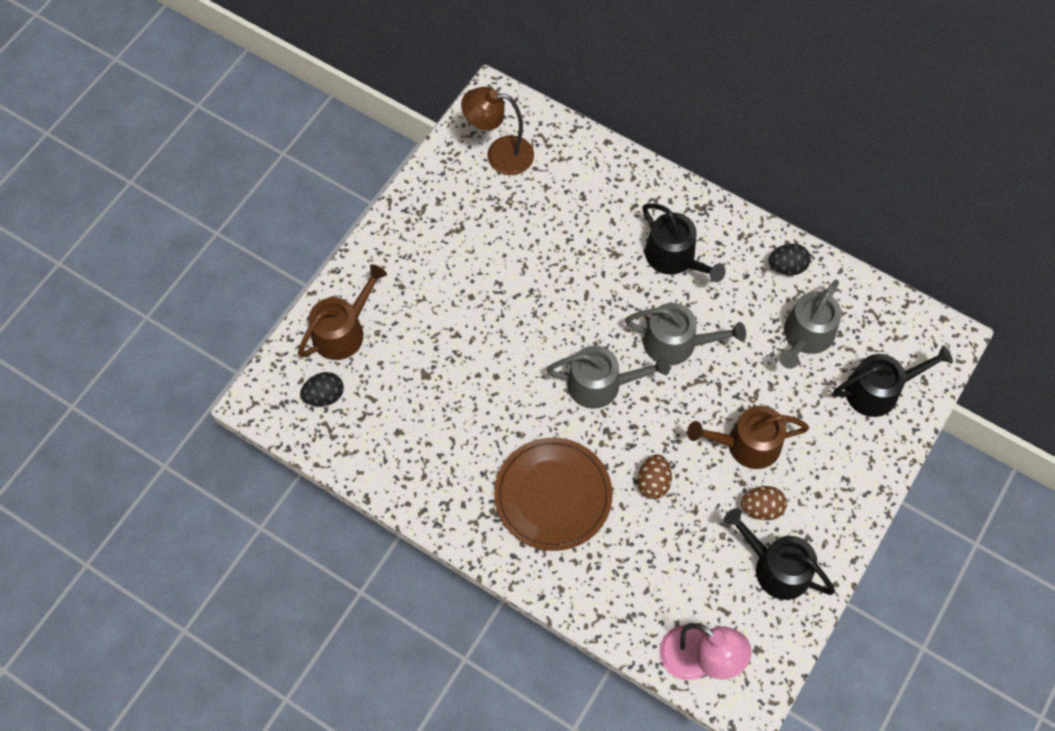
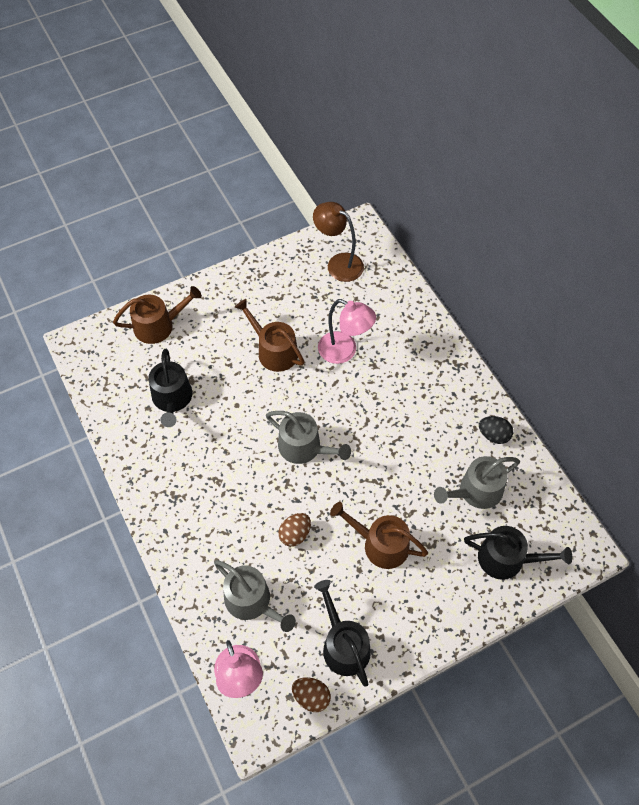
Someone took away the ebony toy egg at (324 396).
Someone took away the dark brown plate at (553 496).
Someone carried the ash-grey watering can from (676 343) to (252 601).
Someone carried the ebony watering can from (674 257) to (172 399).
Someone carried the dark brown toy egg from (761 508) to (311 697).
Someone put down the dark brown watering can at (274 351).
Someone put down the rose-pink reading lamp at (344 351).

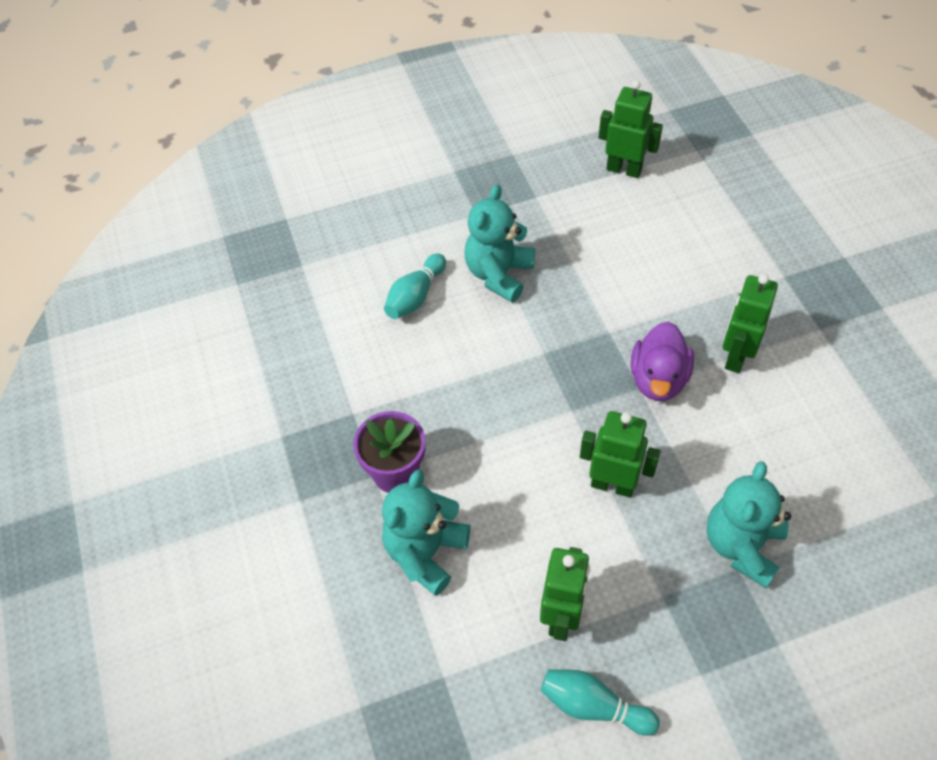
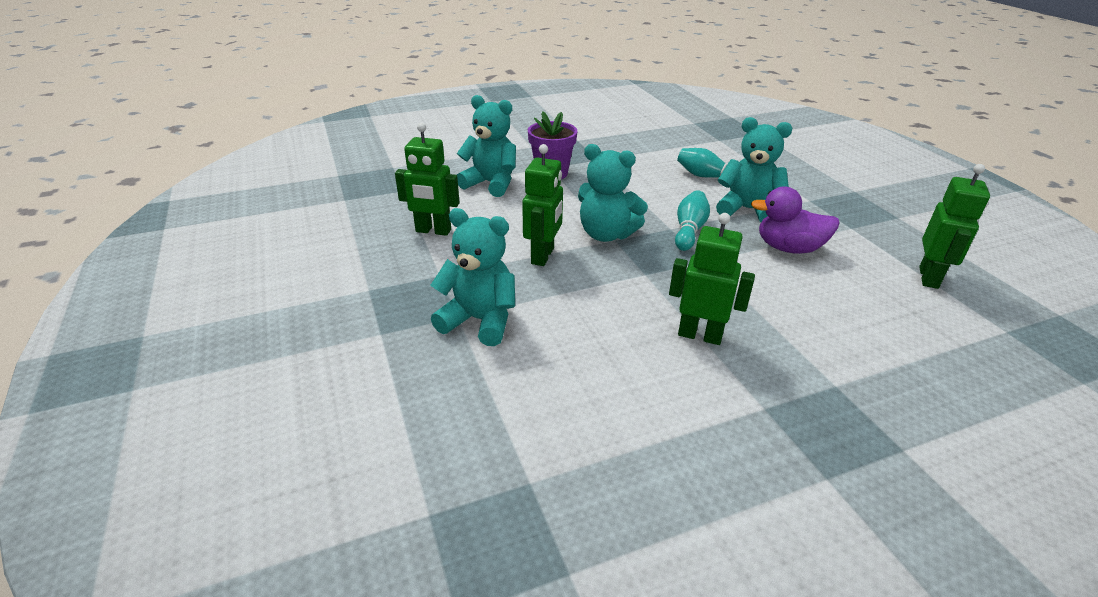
Someone carried the aqua tenpin from (593 706) to (689 230).
Someone carried the purple rubber duck from (658 379) to (788 248).
Someone put down the aqua teddy bear at (606 234).

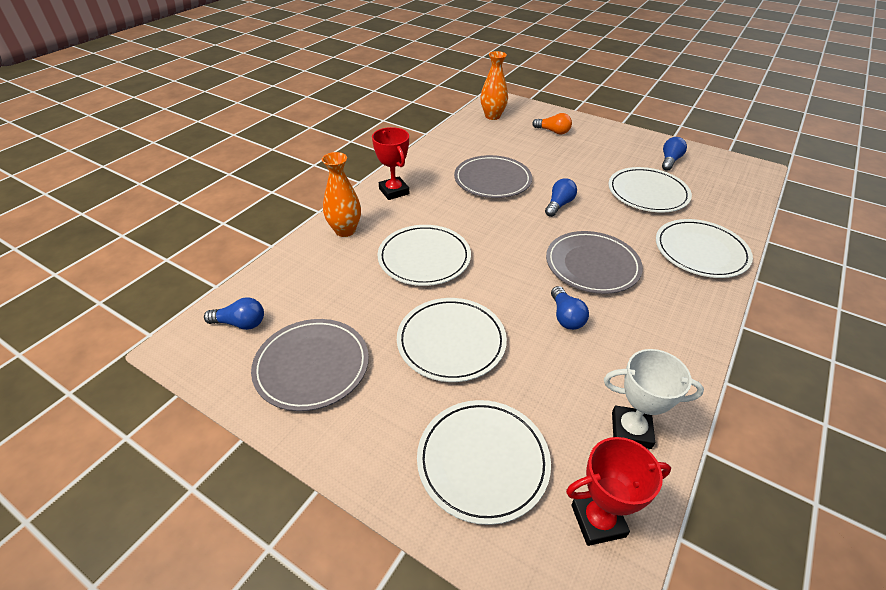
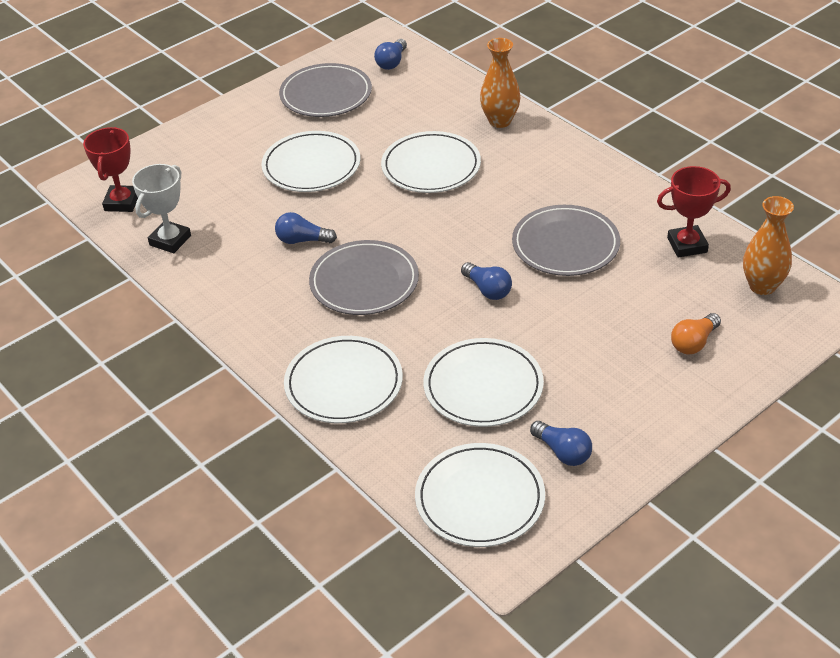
Someone carried the red award cup from (394 191) to (687 245).
Someone carried the white plate from (483 461) to (480 498).

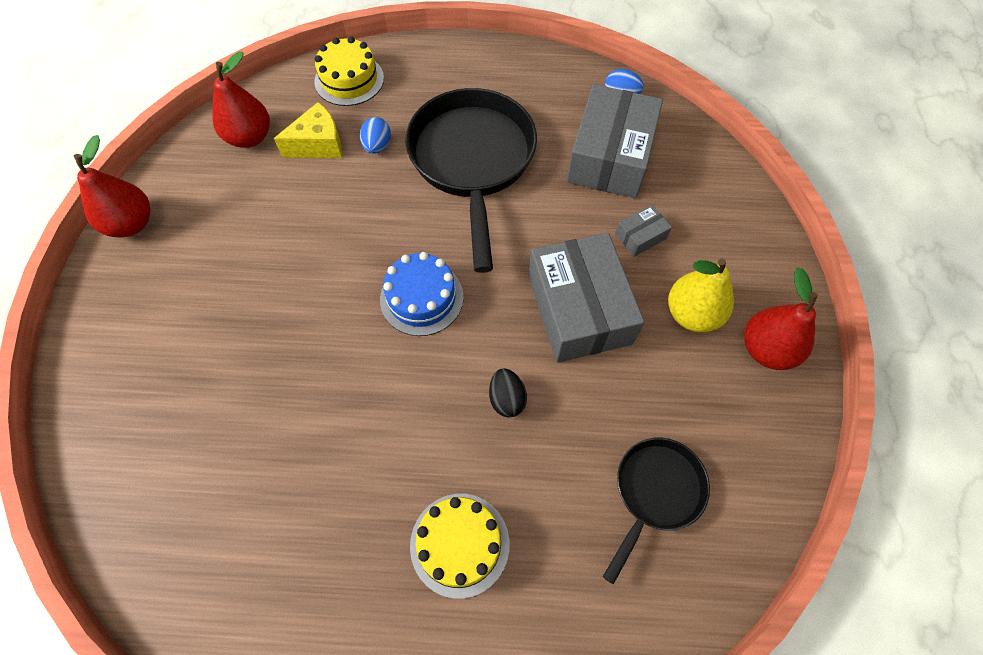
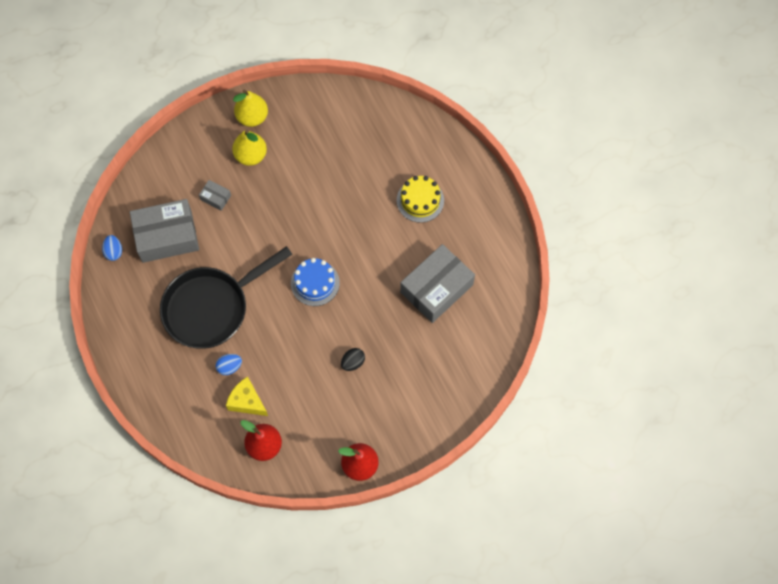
Someone took away the golden gateau at (349 80).
Someone carried the ebony toy egg from (507 399) to (353 362).
Someone carried the ash-grey box from (579 309) to (436 288).
Someone took away the ebony skillet at (655 492).
Someone repainted the red pear fruit at (766 349), which became the golden pear fruit at (252 117).

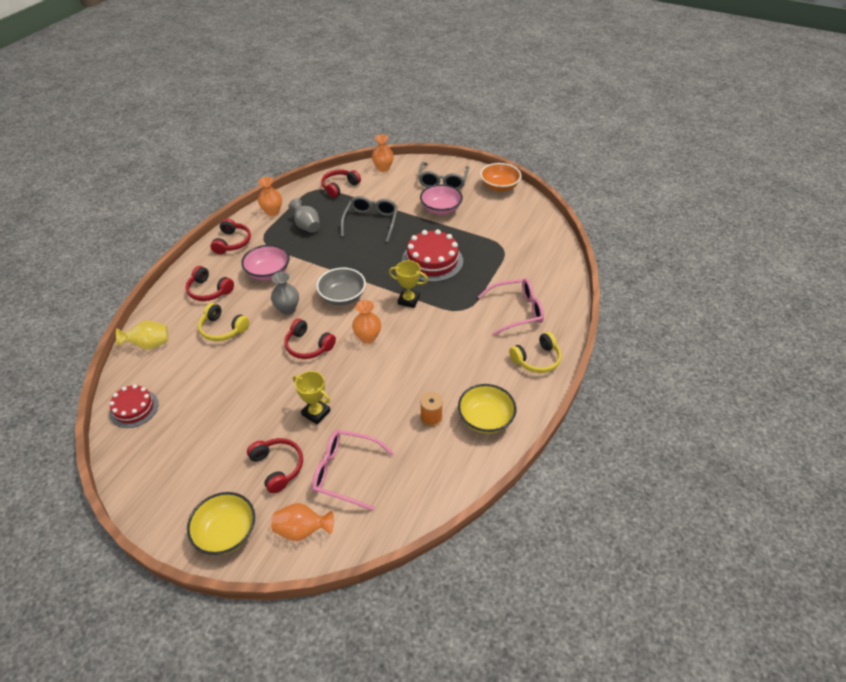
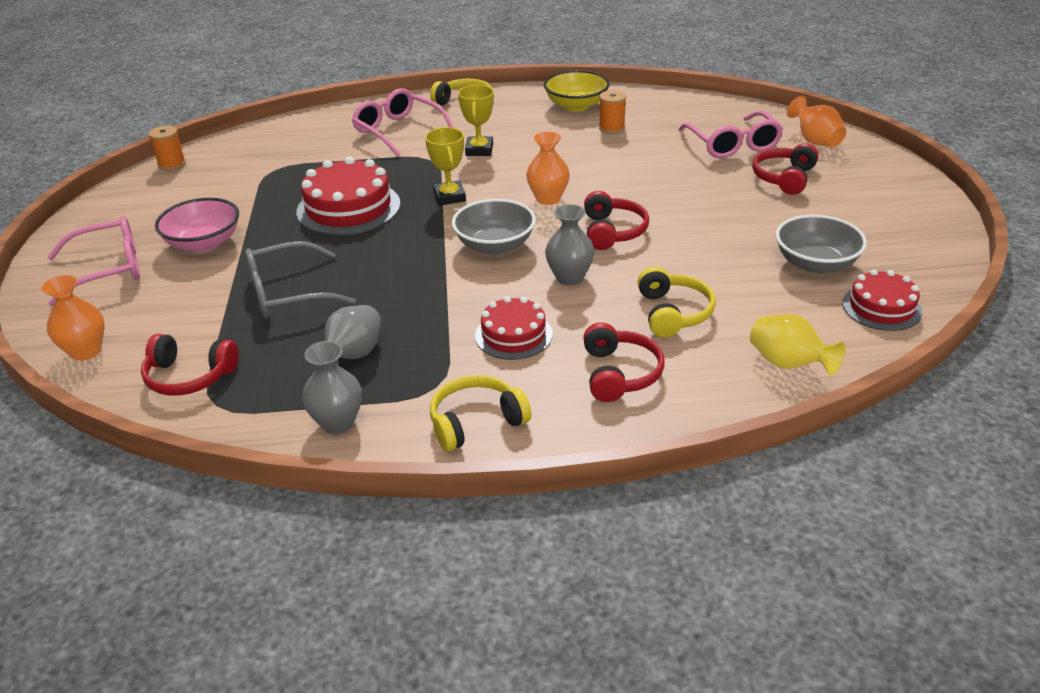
Someone took away the golden deep dish at (226 532).
Someone repainted the red over-ear headphones at (232 242), which became the golden over-ear headphones at (476 422).
Someone swapped the rose-pink deep dish at (268 272) for the red gateau at (513 335).
Someone repainted the orange-coloured flower vase at (272 212), which became the ash-grey flower vase at (337 423).
Someone carried the golden award cup from (316 413) to (479 150).
Someone repainted the ash-grey eyeglasses at (443 181), which became the rose-pink eyeglasses at (108 269).
Someone took away the orange-coloured deep dish at (499 187).
Someone put down the orange-coloured reel of thread at (172 164).
Someone put down the ash-grey deep dish at (815 264).

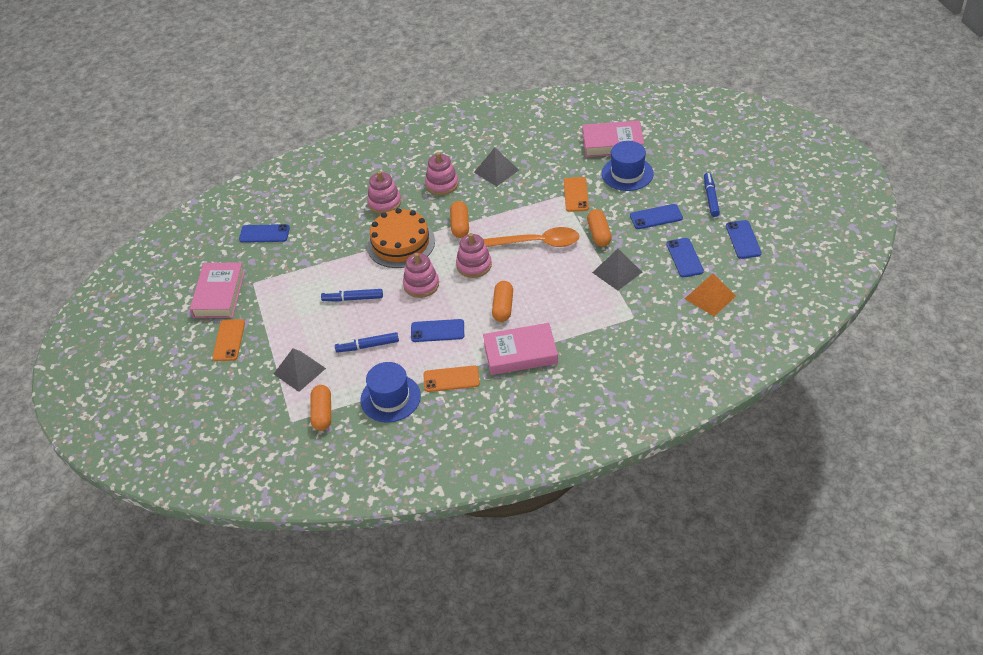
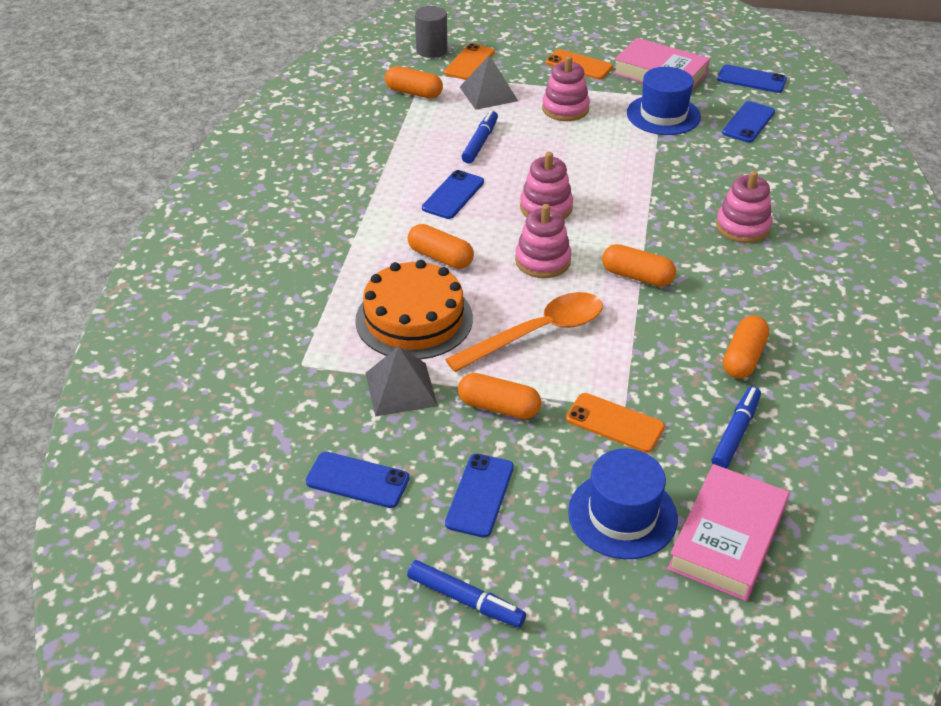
Someone carried the royal blue marker from (353 299) to (735 433).
Someone carried the royal blue tall hat from (390 398) to (663 115).
Someone carried the orange-coloured gateau from (400 243) to (414 319).
Someone carried the orange-coloured mobile phone from (451 379) to (469 63).
Someone carried the rose-pink ring stacker from (442 184) to (565 109).
Someone swapped the ash-grey solid pyramid at (496 171) for the orange-coloured pill at (743 358).
Someone rotated the orange-coloured teaspoon at (535 243) by 150 degrees counterclockwise.
Someone took away the rose-pink hardback at (520 353).
Someone took away the orange-coloured solid pyramid at (710 297).
Someone carried the royal blue mobile phone from (743 239) to (751 79).
Someone put down the ash-grey solid cylinder at (431 50).

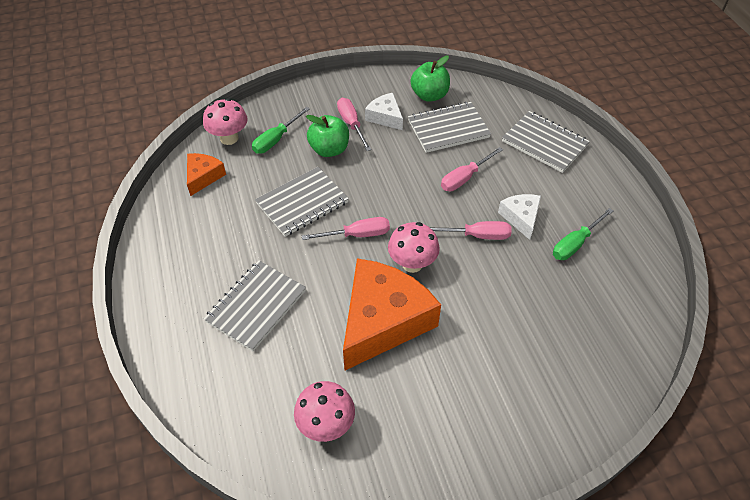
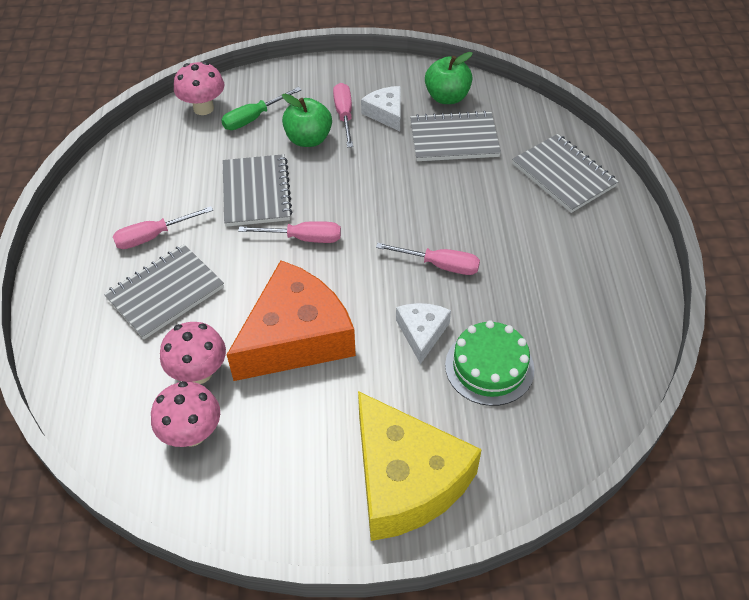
Someone took away the orange-coloured piece of cheese at (203 177).
Someone rotated the ash-grey notebook at (302 203) by 75 degrees counterclockwise.
Someone carried the rose-pink mushroom from (412 264) to (199 373).
Someone carried the rose-pink flat screwdriver from (465 178) to (153 236).
Someone carried the white piece of cheese from (521 218) to (422 333).
Someone took away the emerald flat screwdriver at (575 243).
Someone put down the golden piece of cheese at (405 480).
Someone put down the emerald gateau at (489 367).

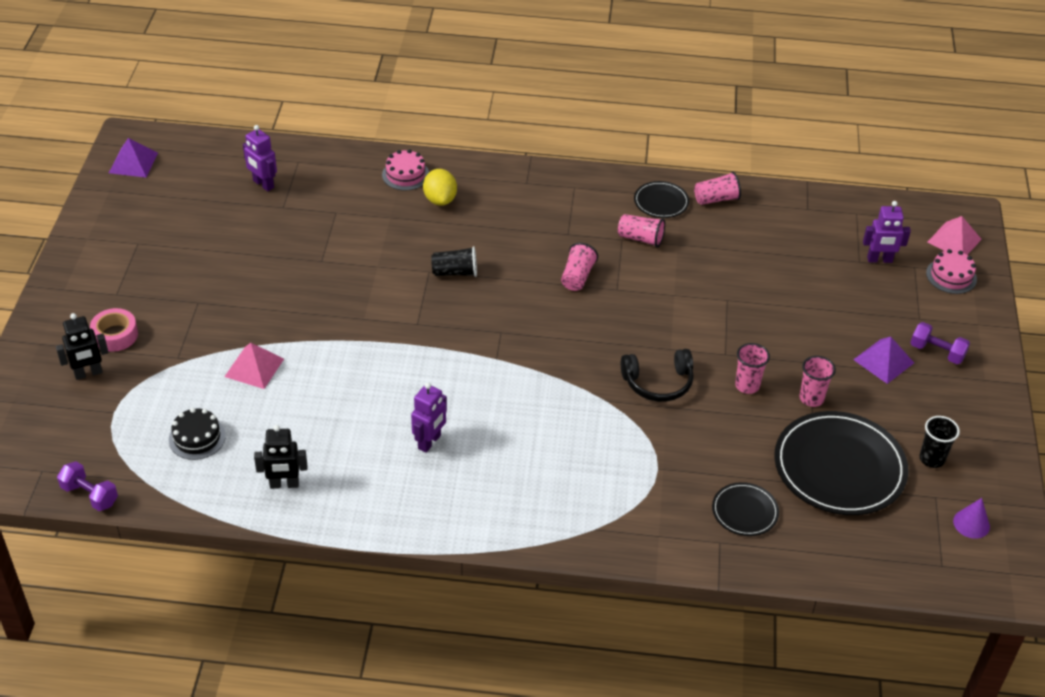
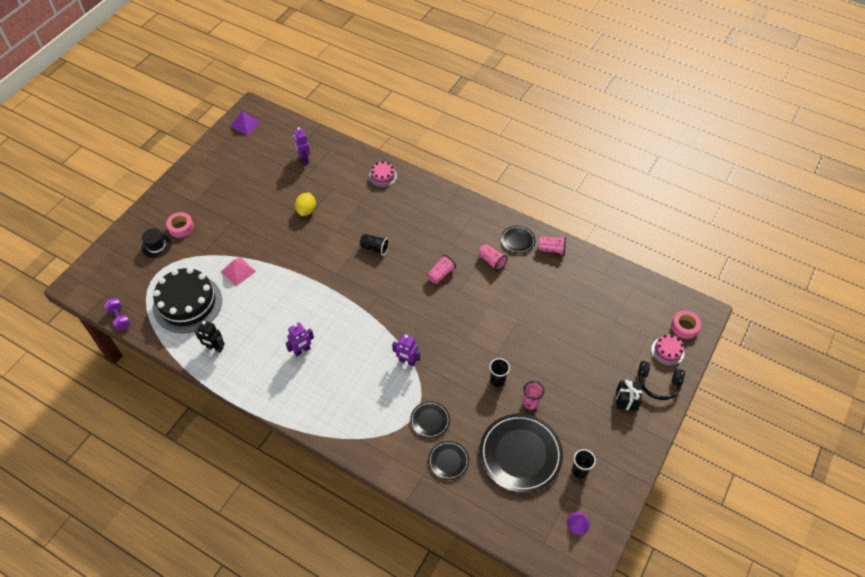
Someone swapped the ebony robot at (88 373) for the ebony tall hat at (156 246).
Someone scaled the ebony gateau at (197 438) by 2.16.
Someone carried the golden toy lemon from (440 199) to (306 210).
Someone carried the ebony over-ear headphones from (658 383) to (658 384).
Someone repainted the rose-pink tumbler at (747 385), which became the ebony tumbler at (497 380).
Someone took away the purple solid pyramid at (883 361).
Someone carried the purple robot from (879 260) to (407 361).
Someone swapped the purple free weight at (937 352) for the ebony gift at (626 400).
Someone swapped the rose-pink solid pyramid at (954 240) for the rose-pink sticky tape at (684 327).
Someone put down the ebony plate at (430 420).

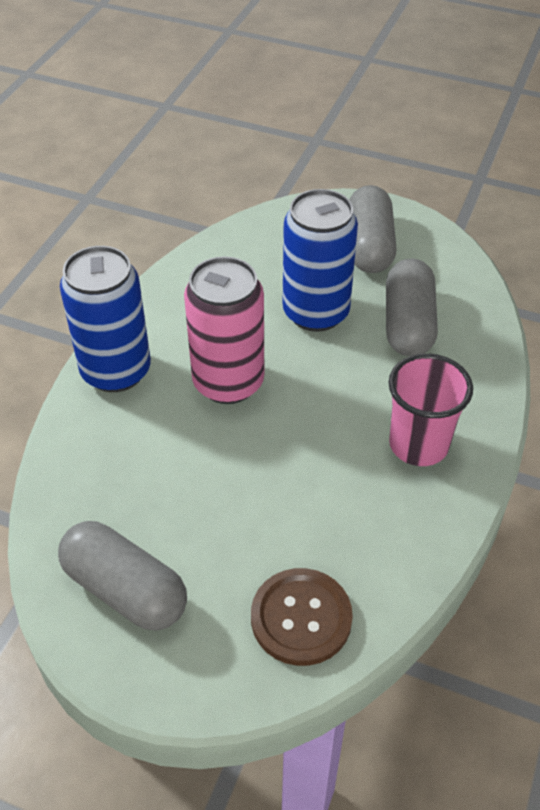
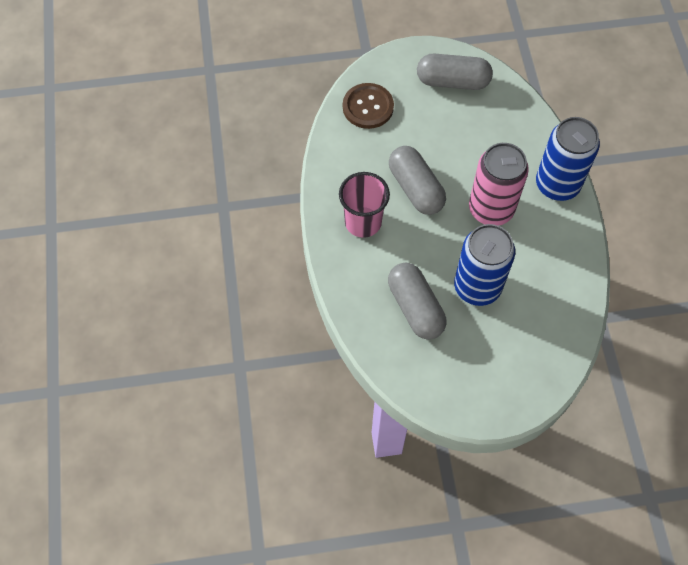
Someone carried the ash-grey pill from (369 246) to (415 188).

